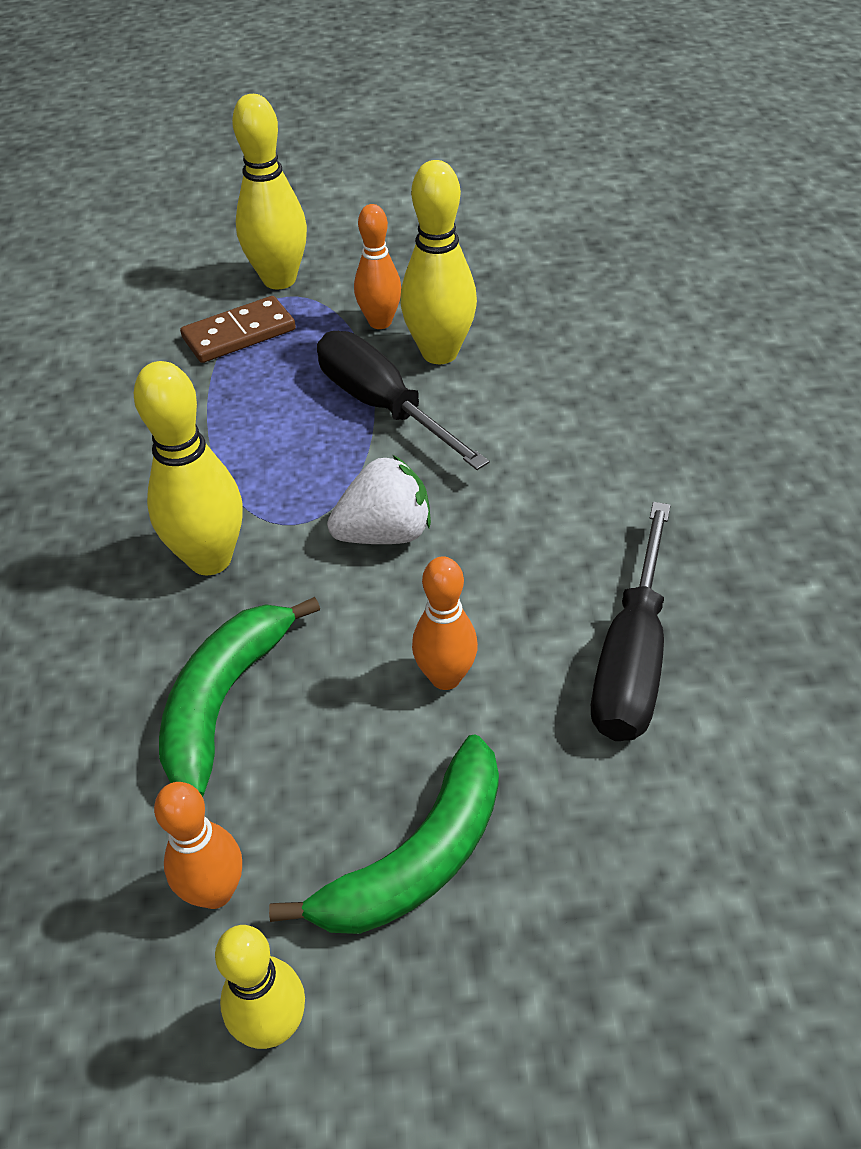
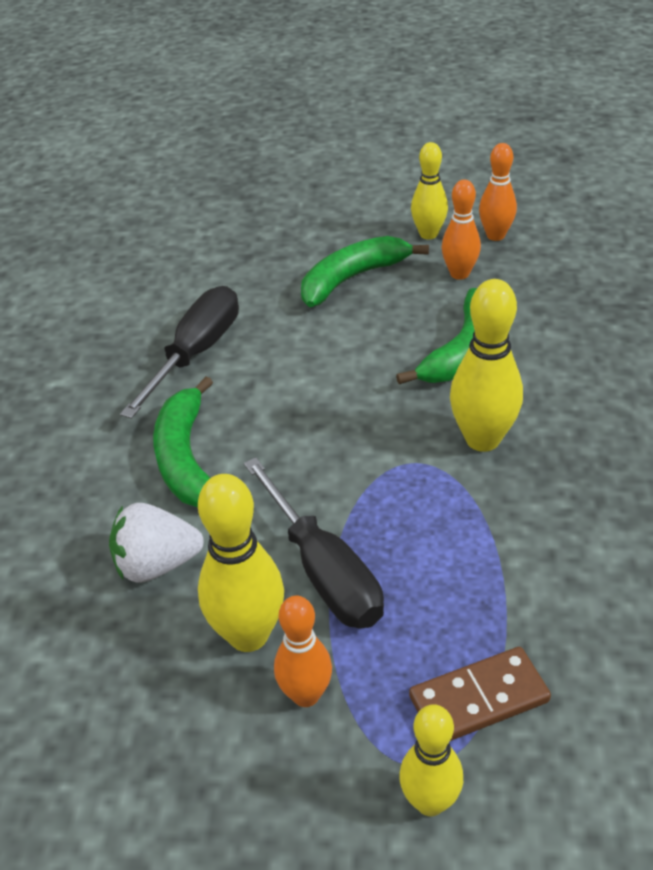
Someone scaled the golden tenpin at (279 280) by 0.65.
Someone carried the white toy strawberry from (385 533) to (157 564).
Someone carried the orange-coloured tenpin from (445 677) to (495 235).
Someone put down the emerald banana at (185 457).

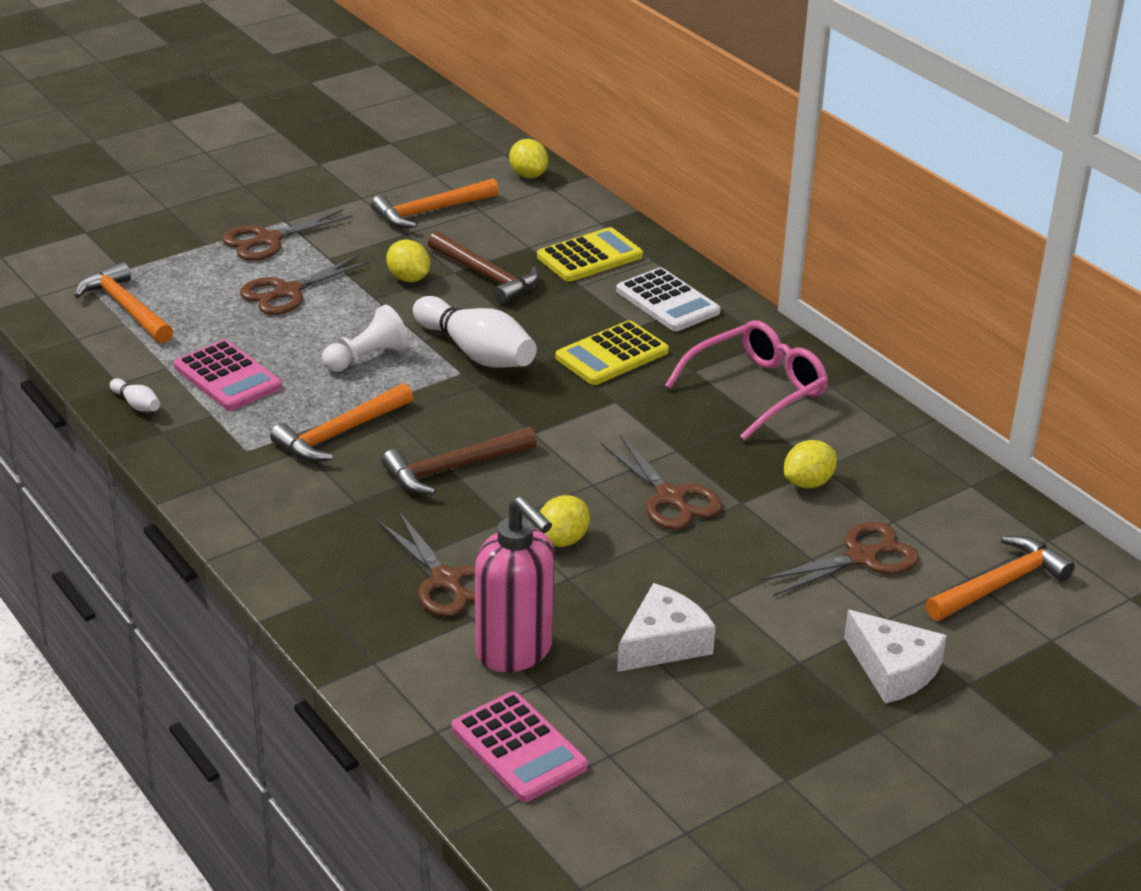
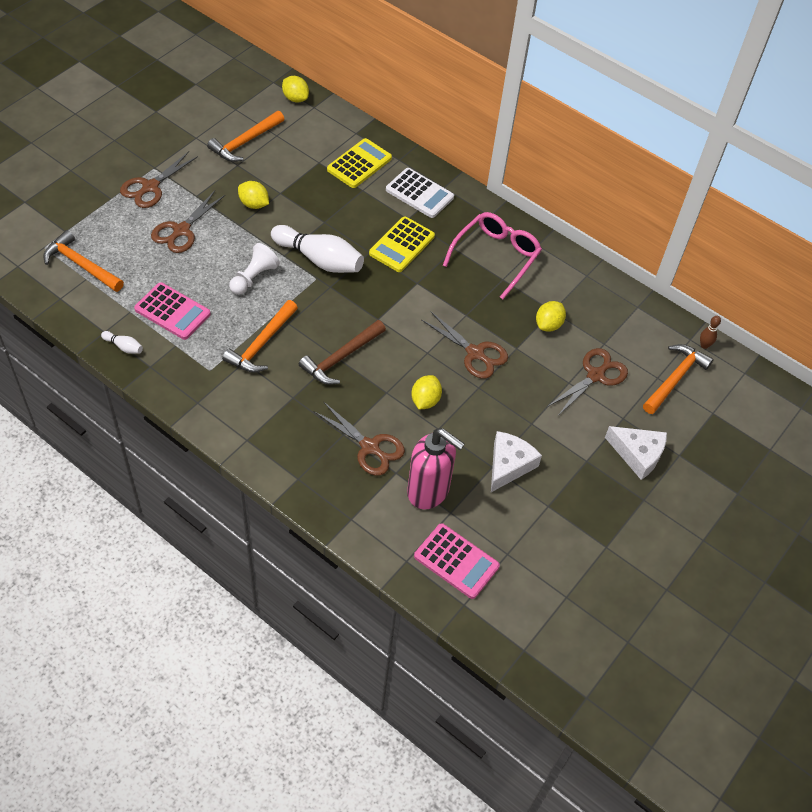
Someone took away the dark brown claw hammer at (486 276).
Someone put down the dark brown tenpin at (704 345).

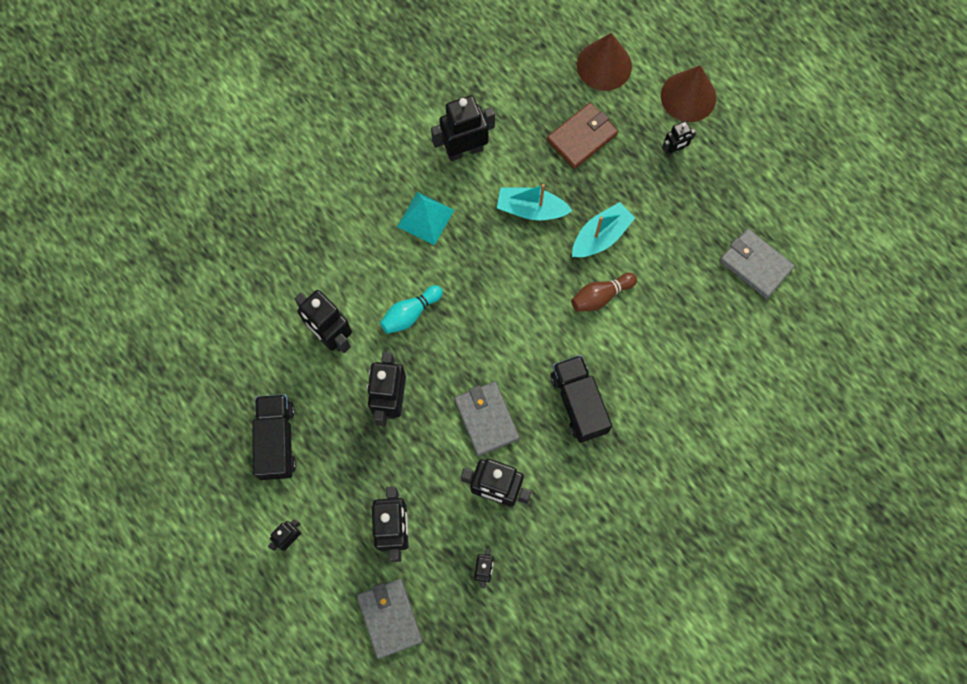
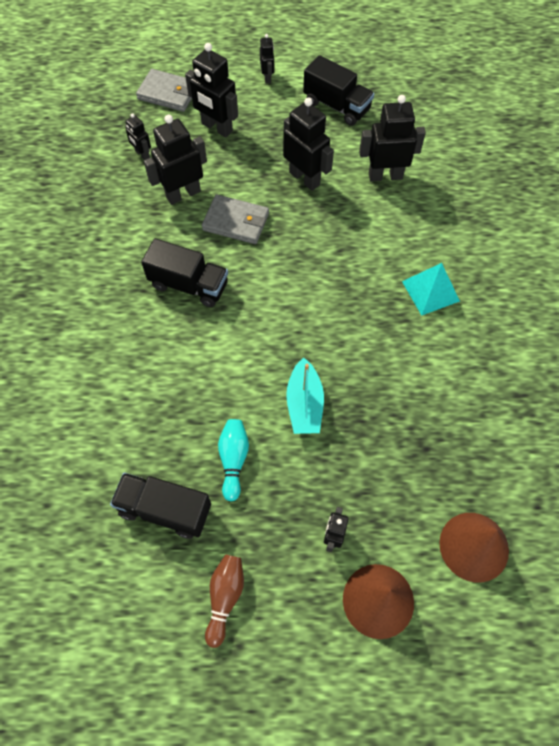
Someone carried the aqua tenpin from (410 313) to (233 460).
Someone took away the ebony robot at (464 150).
Someone took away the aqua sailboat at (531 209).
Someone took away the dark brown card wallet at (582 137).
Someone carried the dark brown tenpin from (600 296) to (225 597).
Someone swapped the ash-grey card wallet at (755 265) for the ebony toy truck at (165 509).

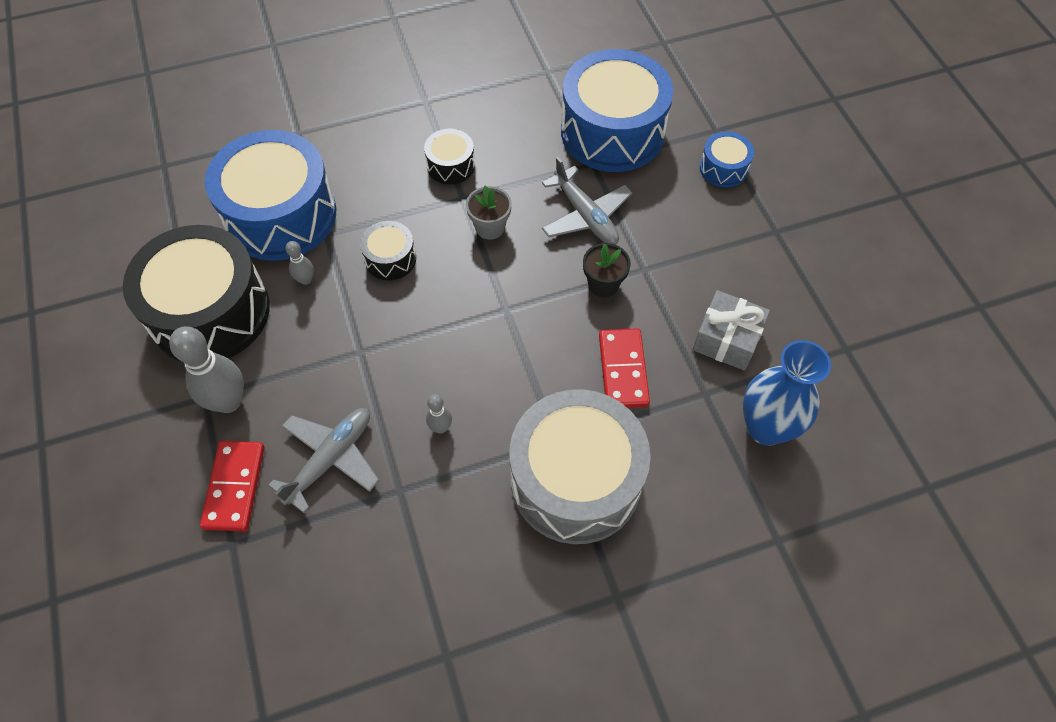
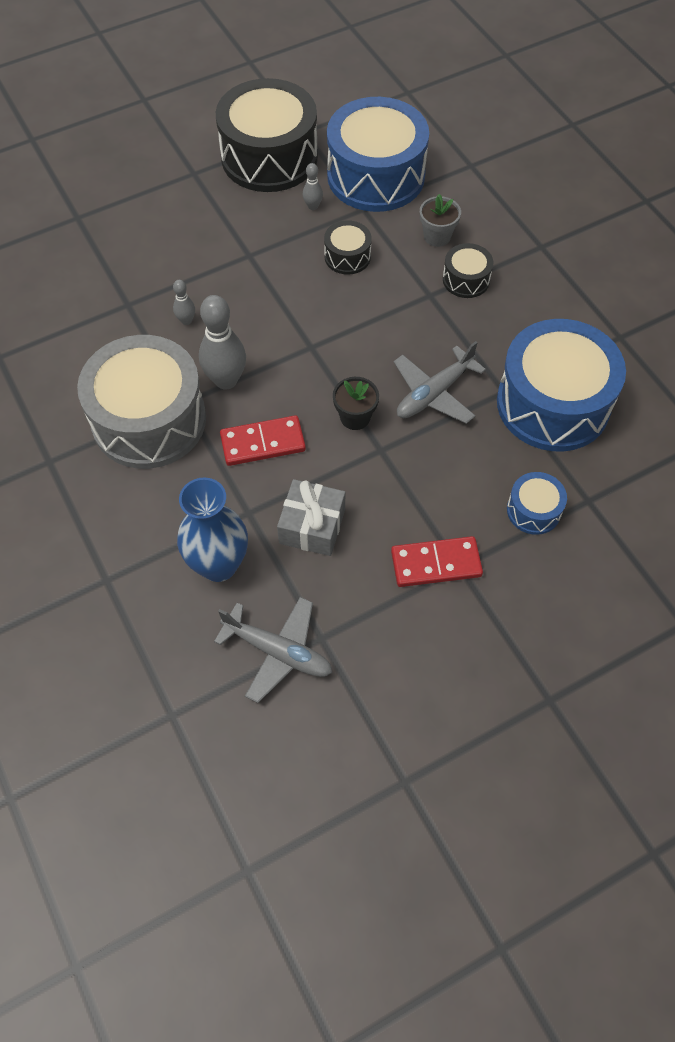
Someone carried the ash-grey tenpin from (228 401) to (226 380).
Someone carried the red domino from (235 487) to (436 564).
Someone carried the ash-grey toy plane from (331 458) to (278 652).
Someone carried the ash-grey potted plant from (490 227) to (437 236).

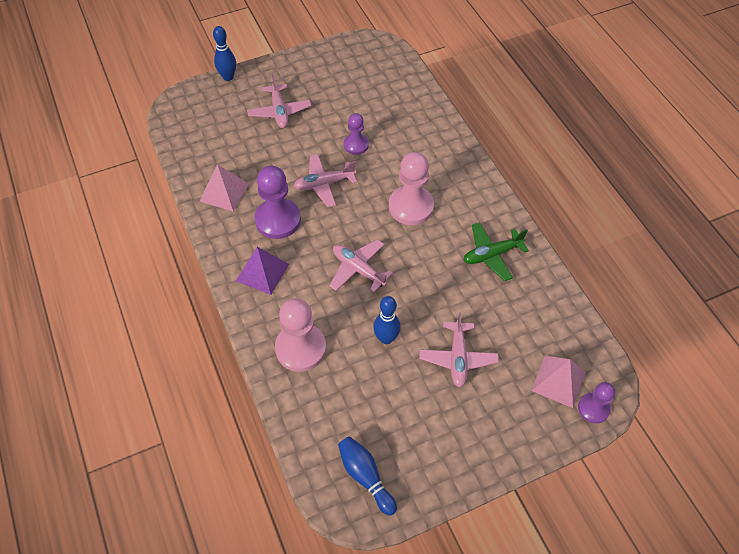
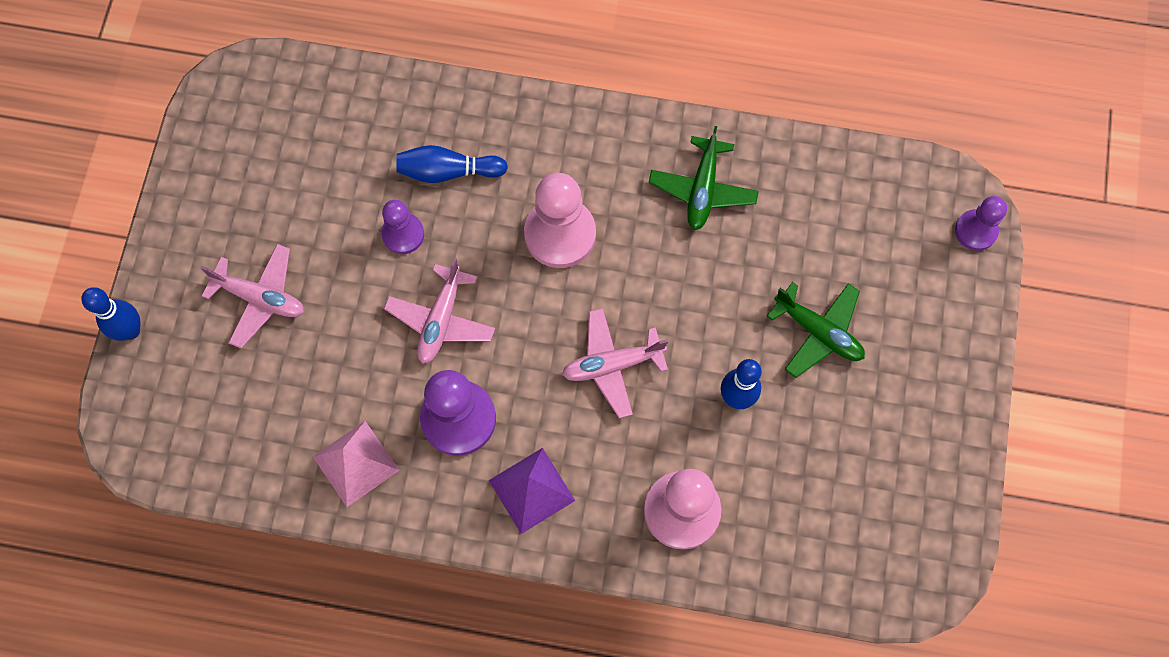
Someone carried the royal blue tenpin from (365 476) to (448 171).
Someone repainted the rose-pink toy plane at (457 358), which became the emerald toy plane at (818 332).
Someone took away the rose-pink solid pyramid at (558 381).

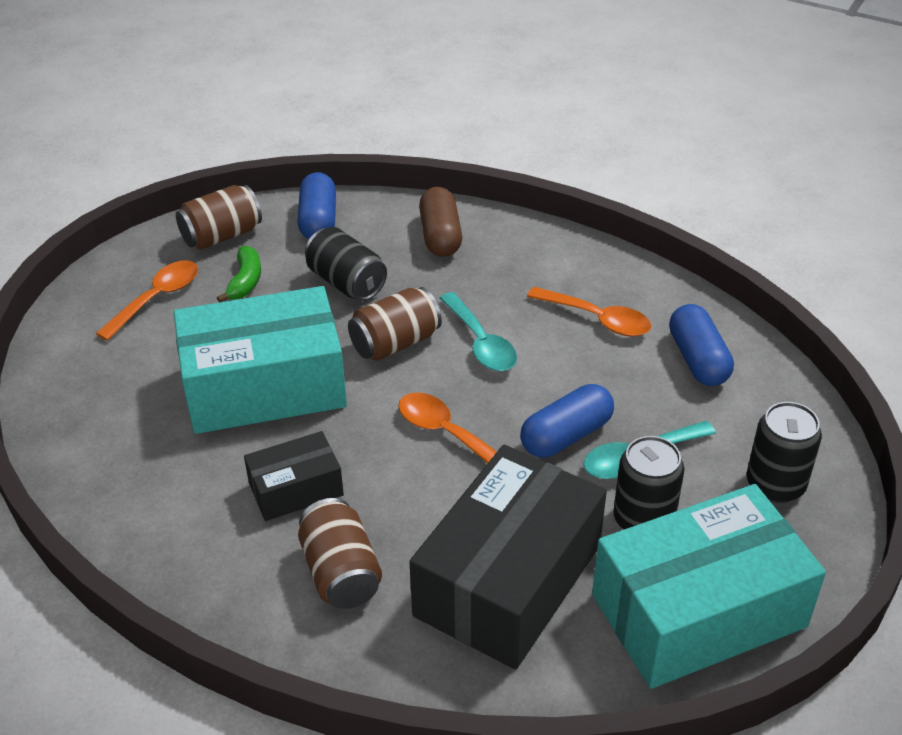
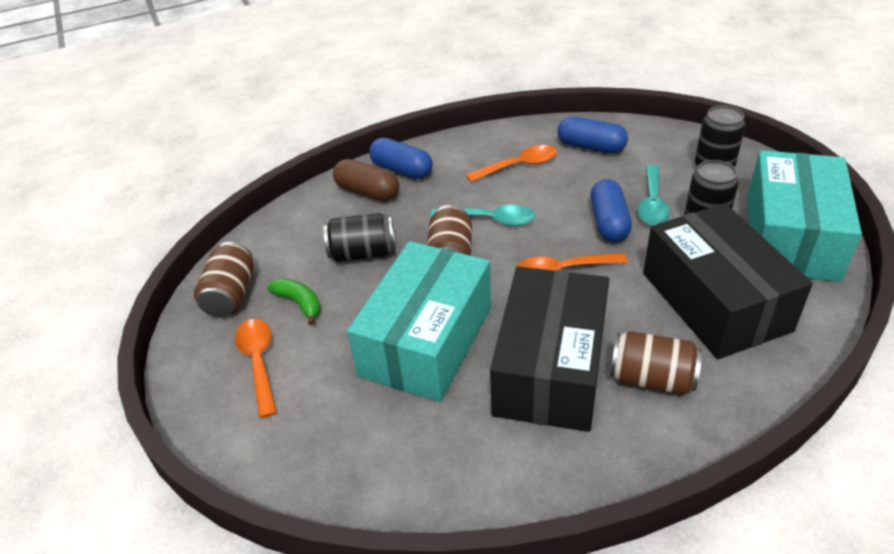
Someone scaled the ebony box at (296 489) by 1.98.
Someone carried the royal blue pill from (318 221) to (402 170).

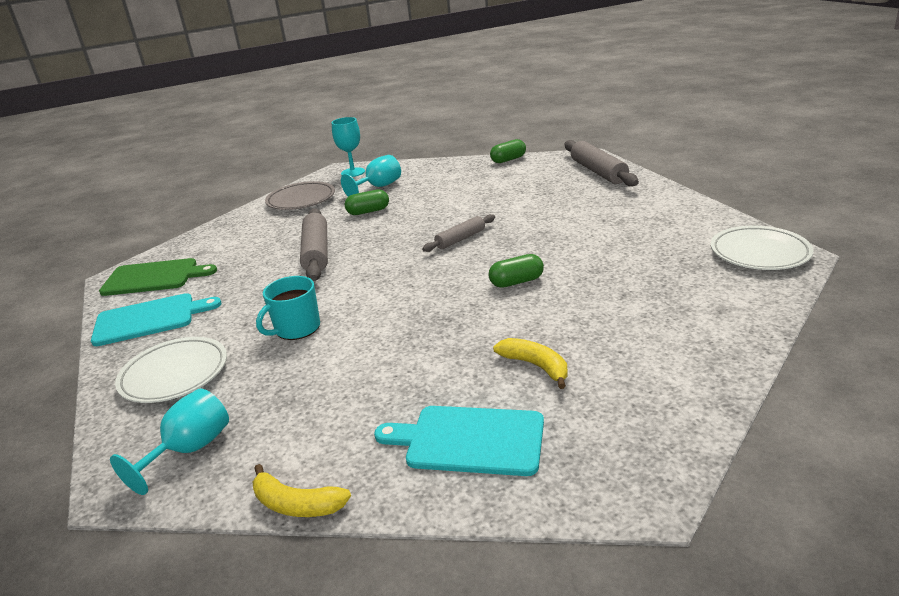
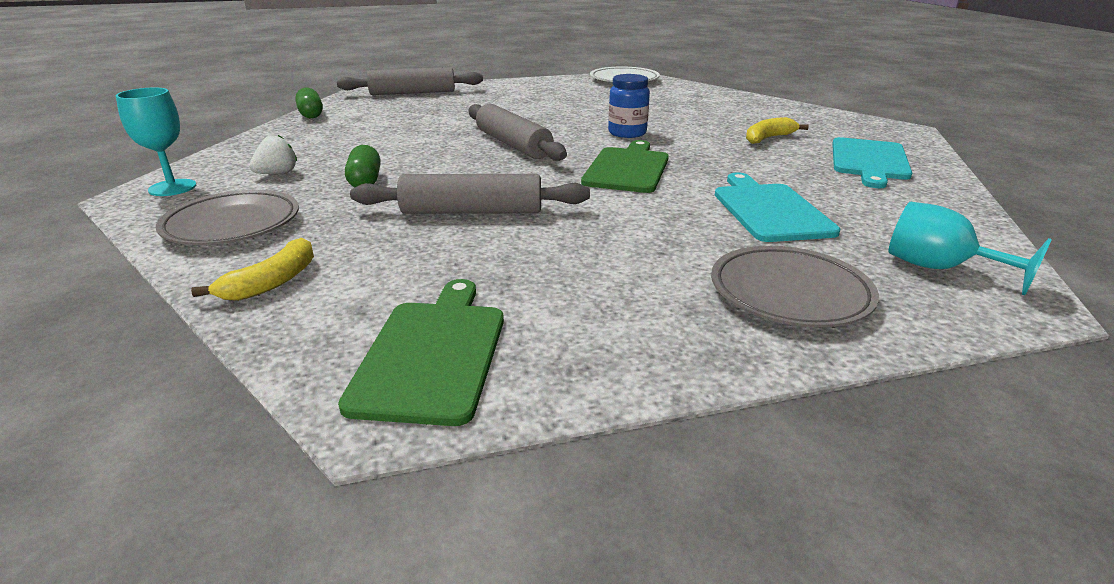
Someone carried the aqua cutting board from (149 319) to (770 210).
Someone repainted the white plate at (174 374), which became the ash-grey plate at (789 293).
Someone carried the golden banana from (296 504) to (272 282).
Someone took away the aqua mug at (296 328).
Someone swapped the aqua wine glass at (378 187) for the white toy strawberry at (277 173).
Someone scaled the ash-grey rolling pin at (460 239) by 1.66.
Someone swapped the emerald pill at (516 282) for the royal blue jar at (627 133).
Someone put down the emerald cutting board at (627 169).

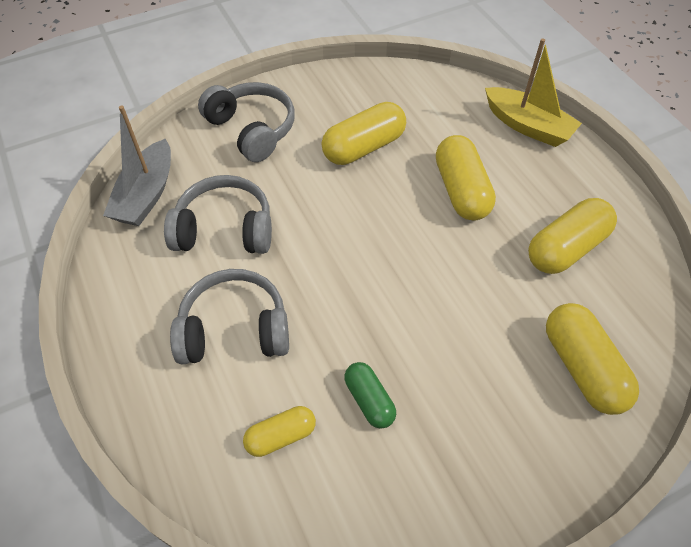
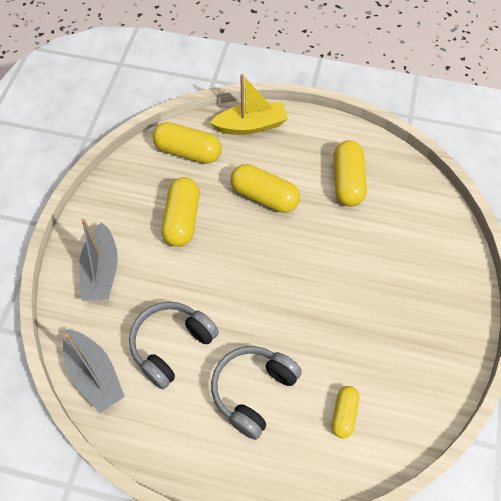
Someone swapped the ash-grey over-ear headphones at (252 130) for the ash-grey sailboat at (101 271).
Someone took away the emerald pill at (369 400).
Someone carried the golden pill from (582 367) to (188 152).

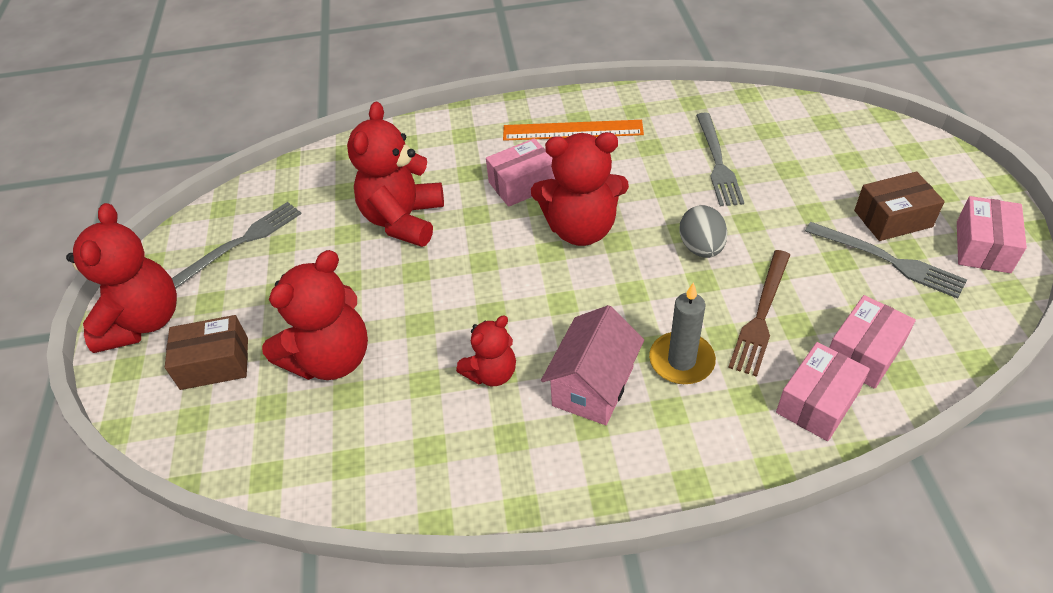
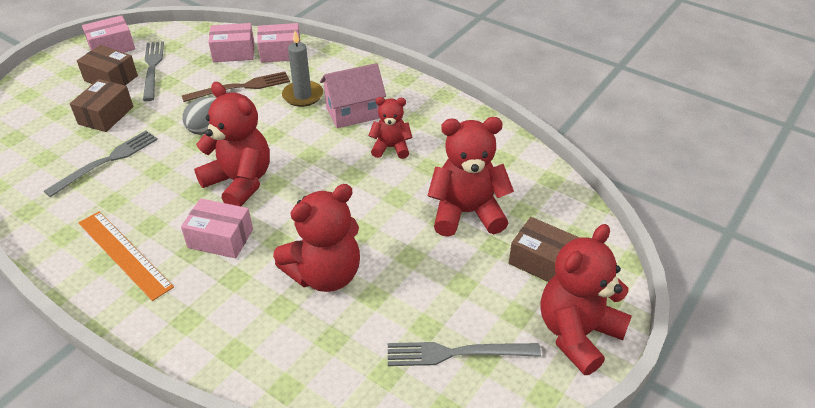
Someone put down the dark brown box at (106 115).

